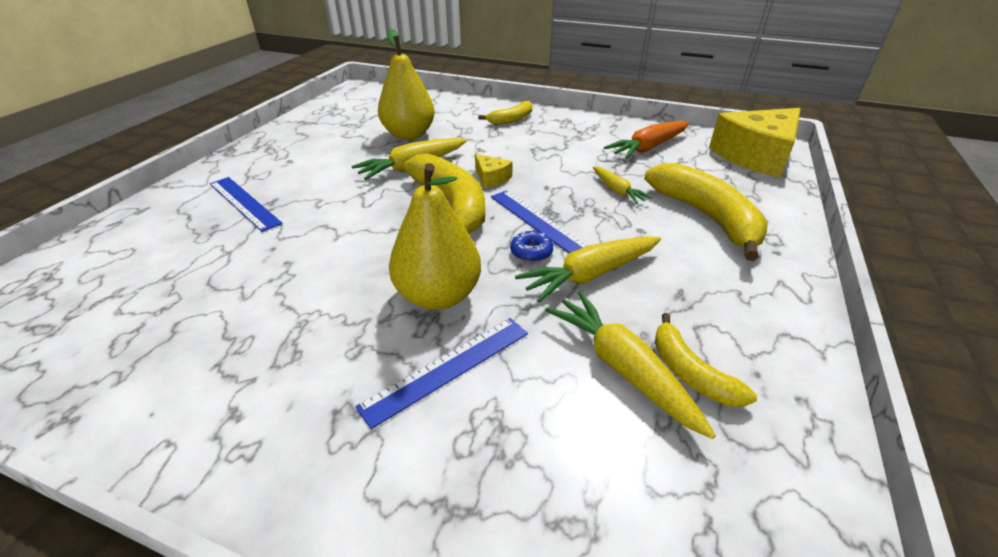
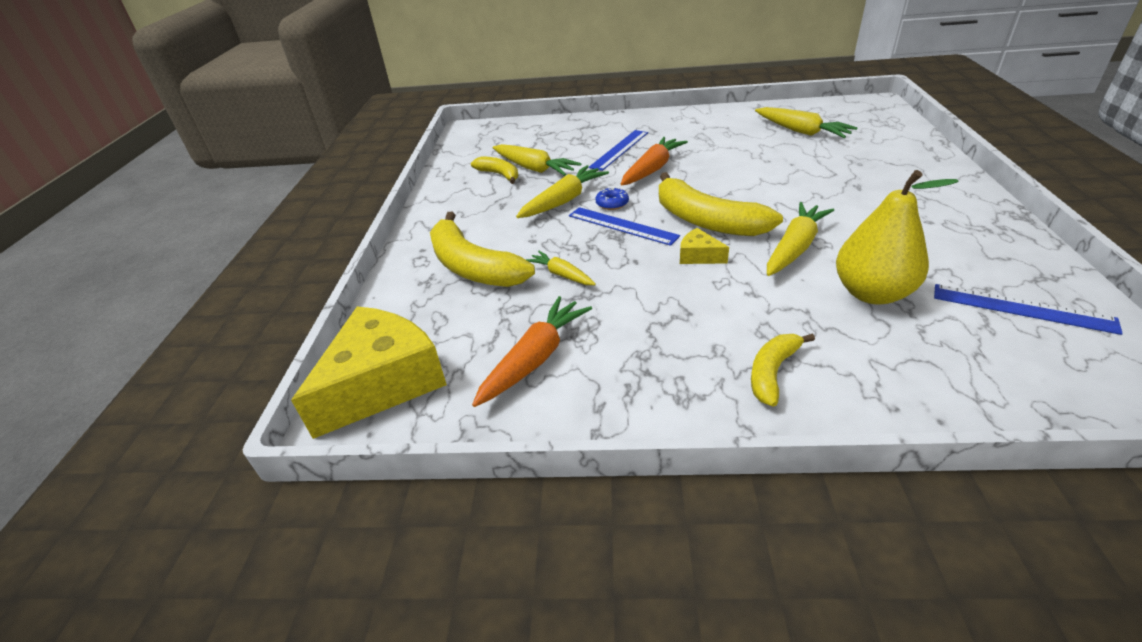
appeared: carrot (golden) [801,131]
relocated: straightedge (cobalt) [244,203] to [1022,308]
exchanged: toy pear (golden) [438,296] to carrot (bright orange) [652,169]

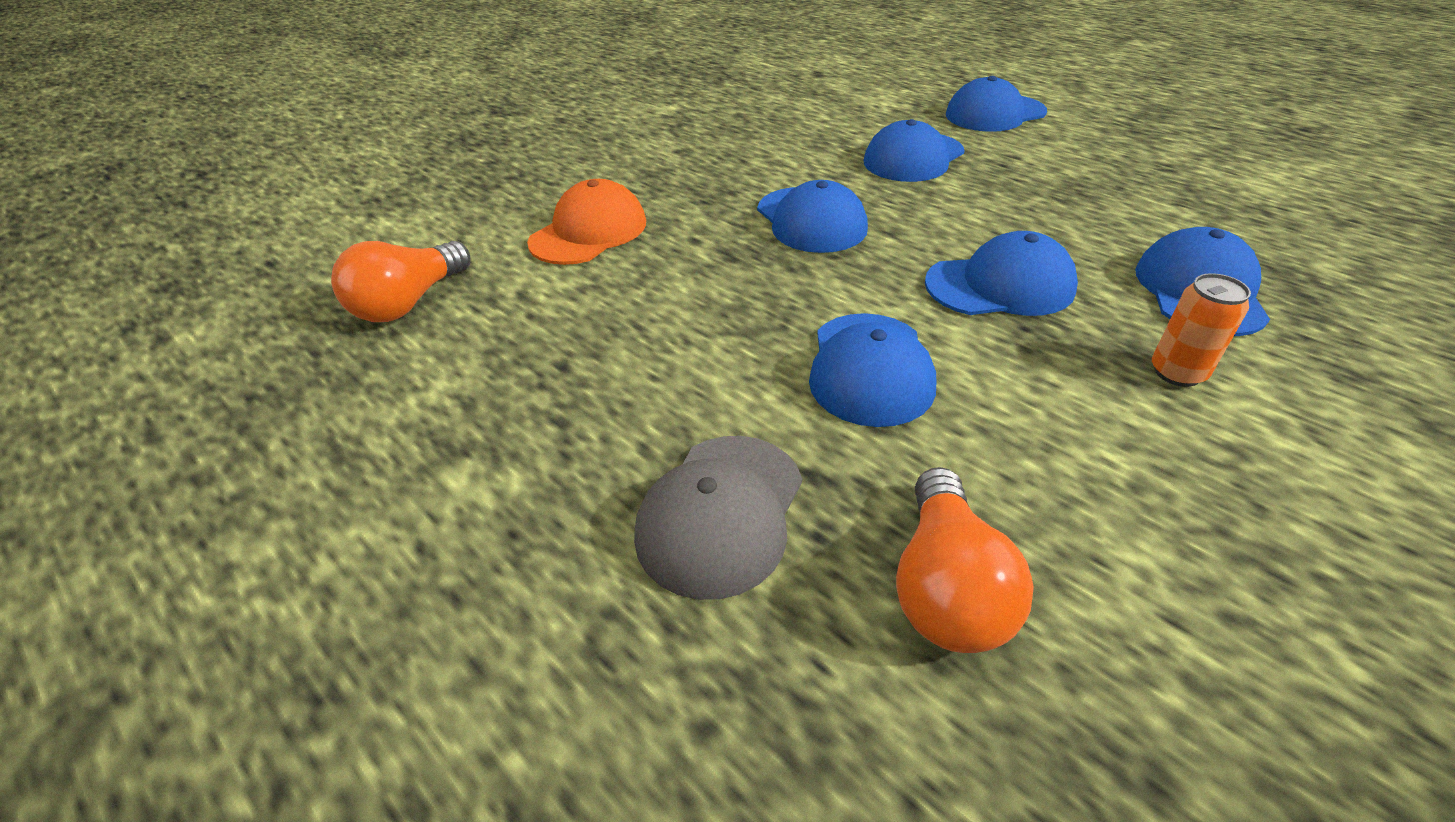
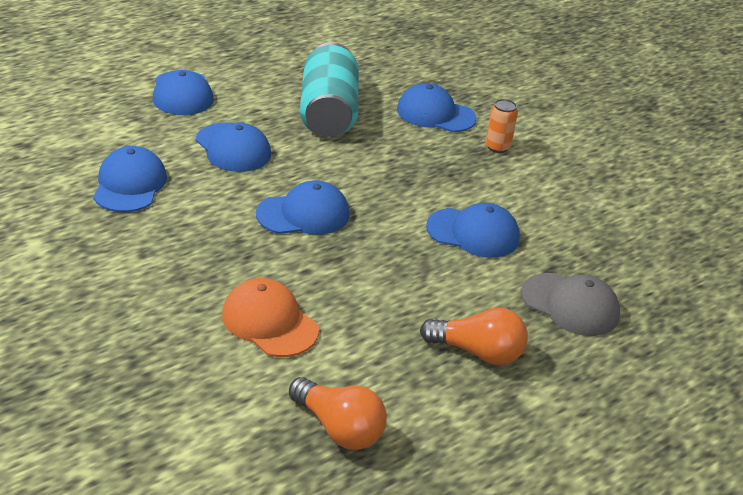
appeared: tin (teal) [328,113]
relocated: bulb (bright orange) [946,587] to [477,352]; peaked cap (cobalt) [1000,285] to [129,185]

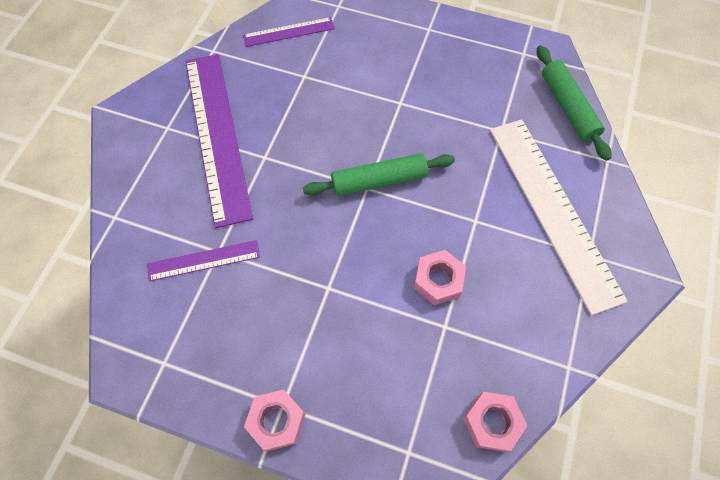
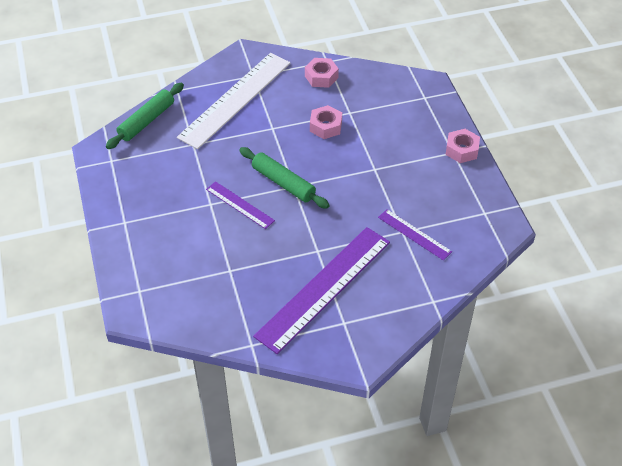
relocated: straightedge (purple) [289,32] to [239,205]; nut (rosy) [492,422] to [321,77]

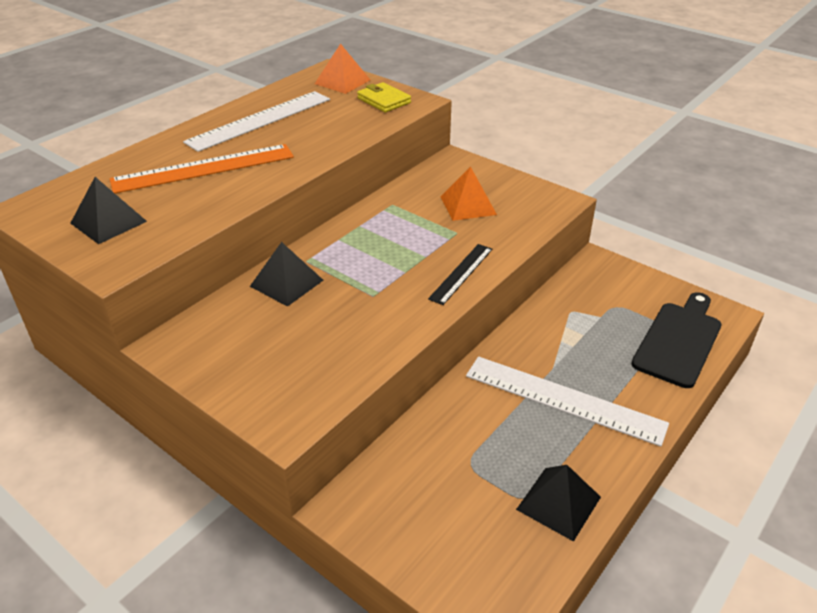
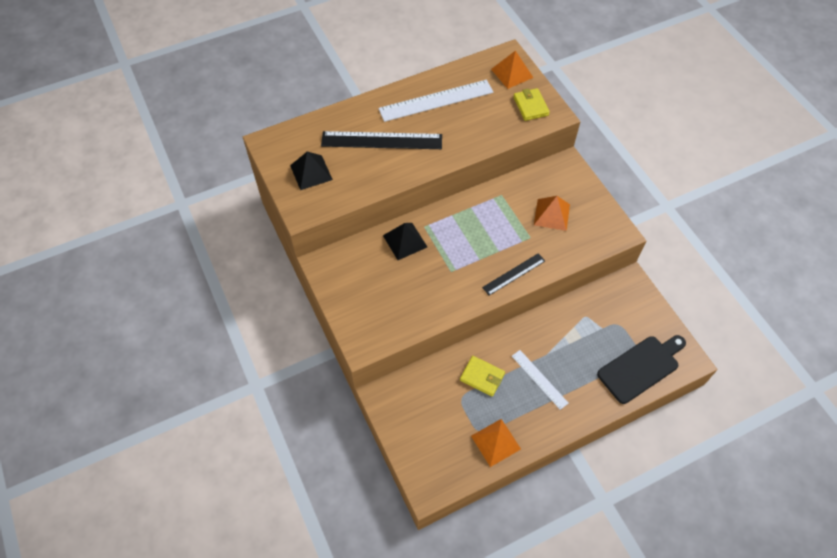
appeared: wallet (golden) [482,377]
colour: straightedge (bright orange) [204,168] to straightedge (jet-black) [381,140]; pyramid shape (jet-black) [558,503] to pyramid shape (bright orange) [495,442]
size: straightedge (white) [564,399] = [539,379] x0.57

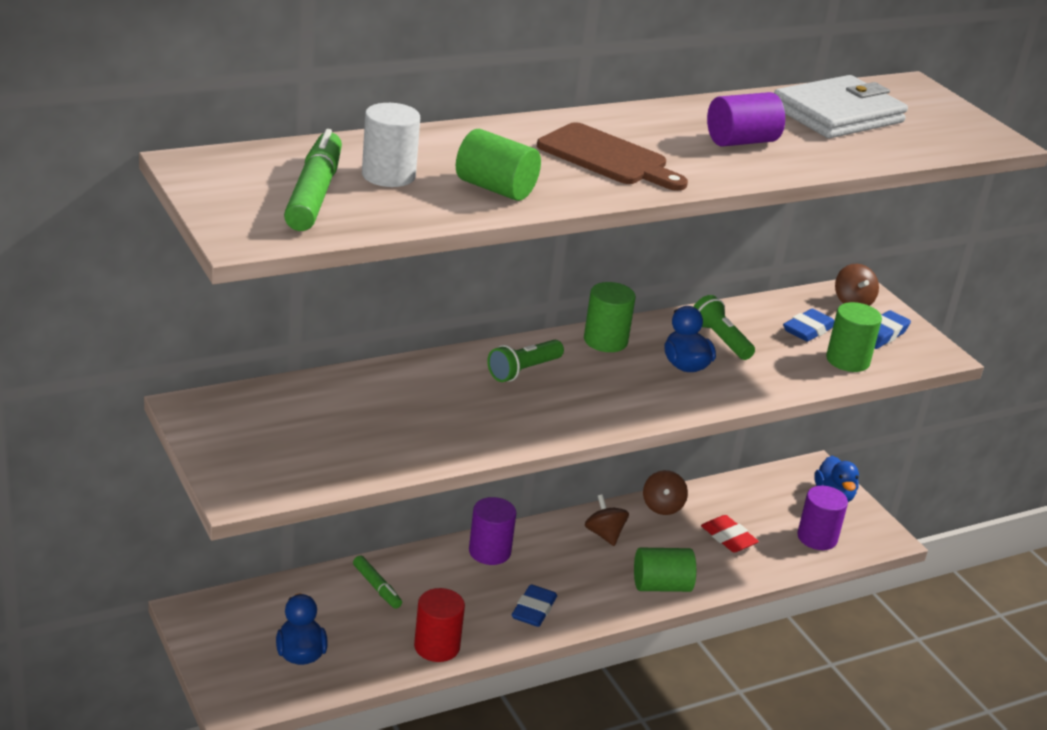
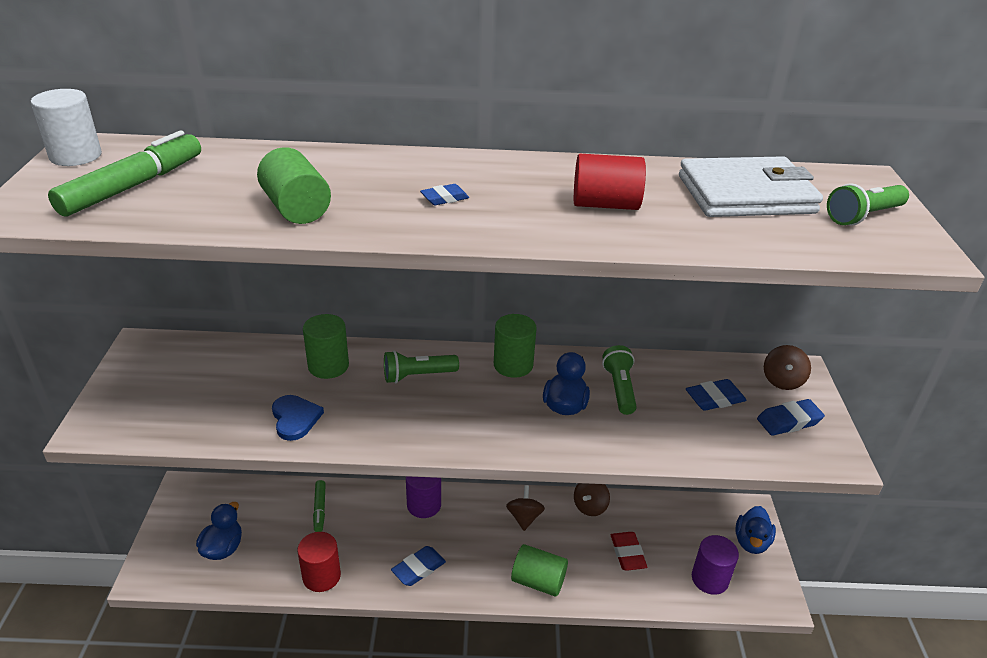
appeared: love heart (cobalt) [295,418]; flashlight (emerald) [863,216]
relocated: solid cylinder (white) [388,175] to [76,156]; solid cylinder (emerald) [847,360] to [328,366]
exchanged: cutting board (dark brown) [607,158] to pencil eraser (cobalt) [444,198]
colour: solid cylinder (purple) [741,141] to solid cylinder (scarlet) [605,204]

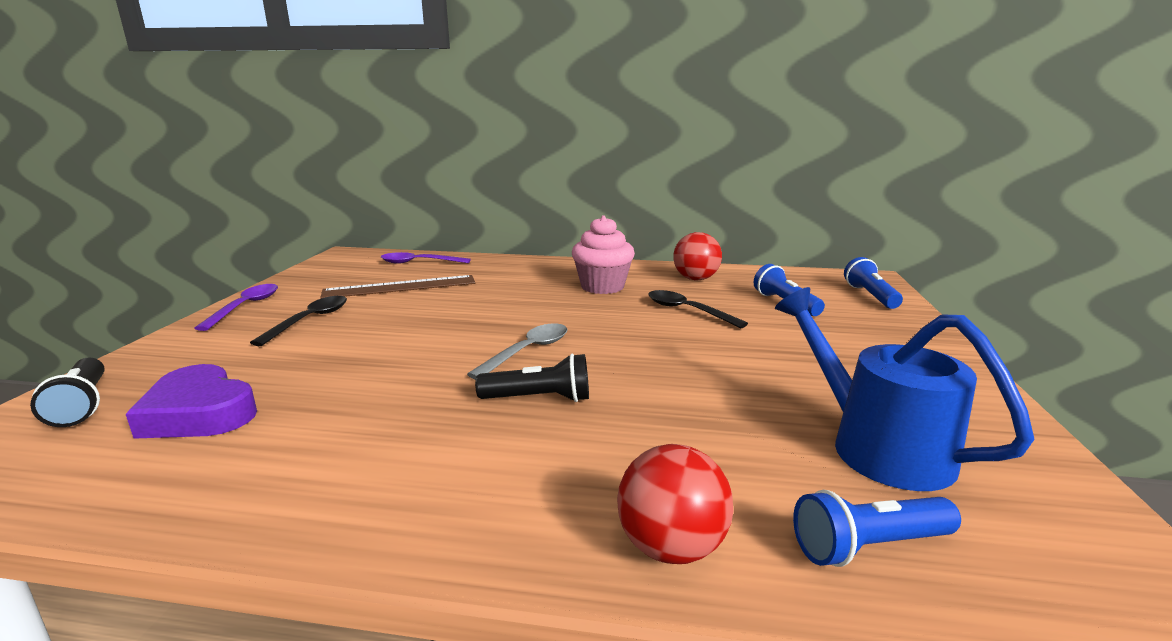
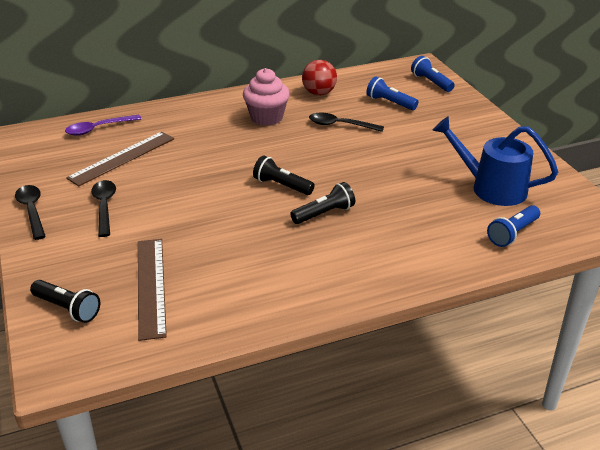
missing: play ball (scarlet) [671,547]
exchanged: love heart (purple) [199,413] to straightedge (dark brown) [151,286]; teaspoon (ash-grey) [527,351] to flashlight (jet-black) [281,185]
colour: teaspoon (purple) [245,307] to teaspoon (jet-black) [32,211]

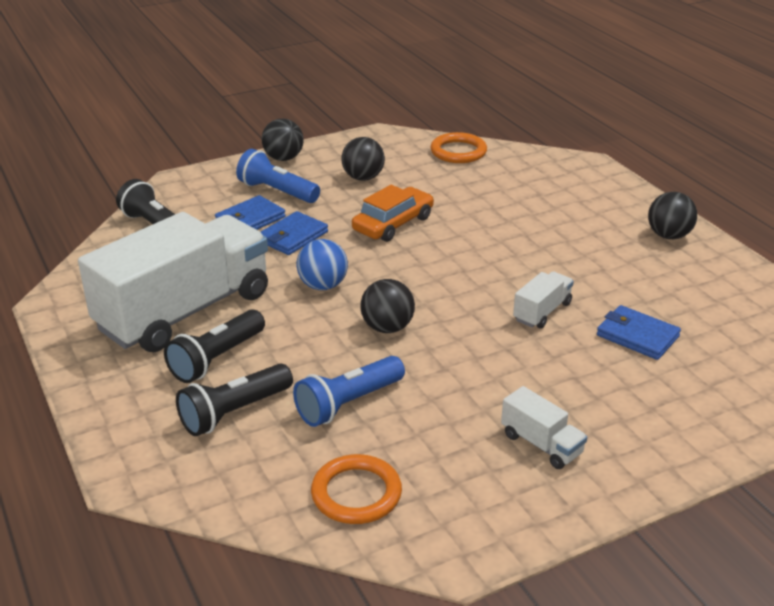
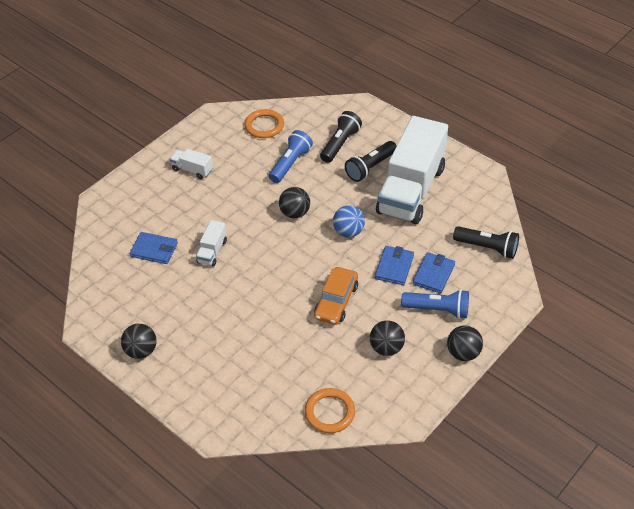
spun: flashlight (jet-black) [217,359] = [370,167] 150 degrees counterclockwise

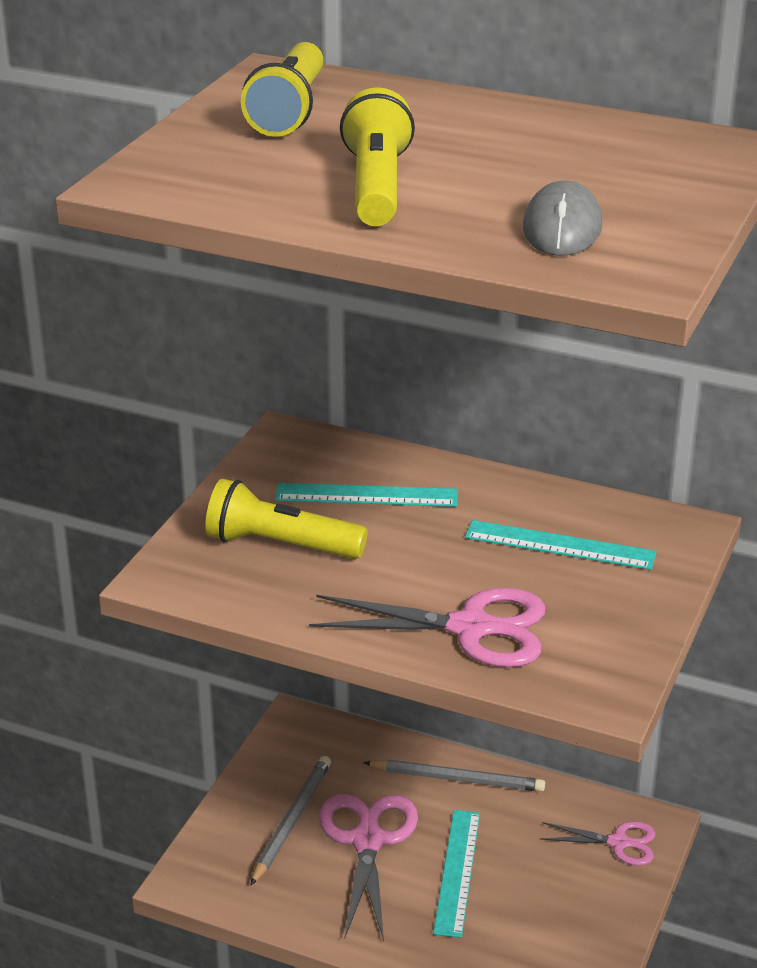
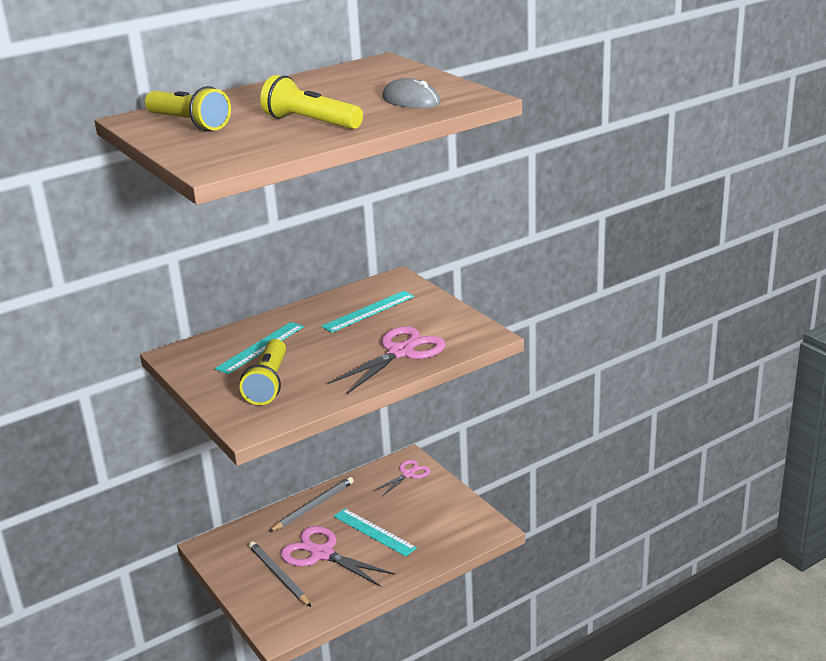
spun: flashlight (golden) [281,545] = [268,383] 45 degrees counterclockwise

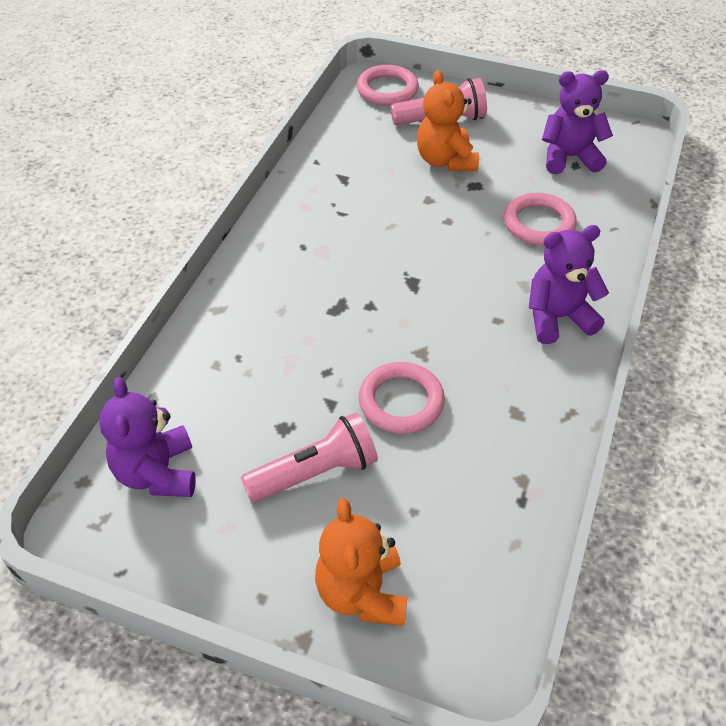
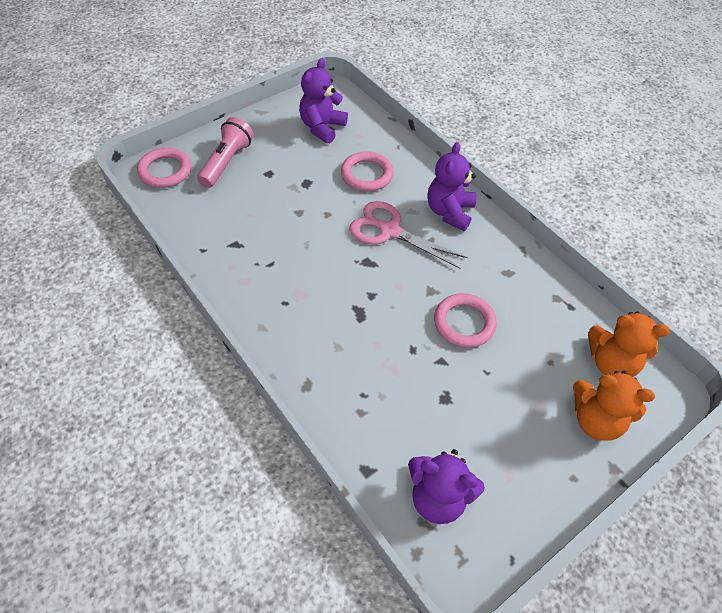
missing: flashlight (rosy) [315,472]
appeared: pair of scissors (rosy) [389,231]
relocated: stuffed bear (bright orange) [445,161] to [611,362]

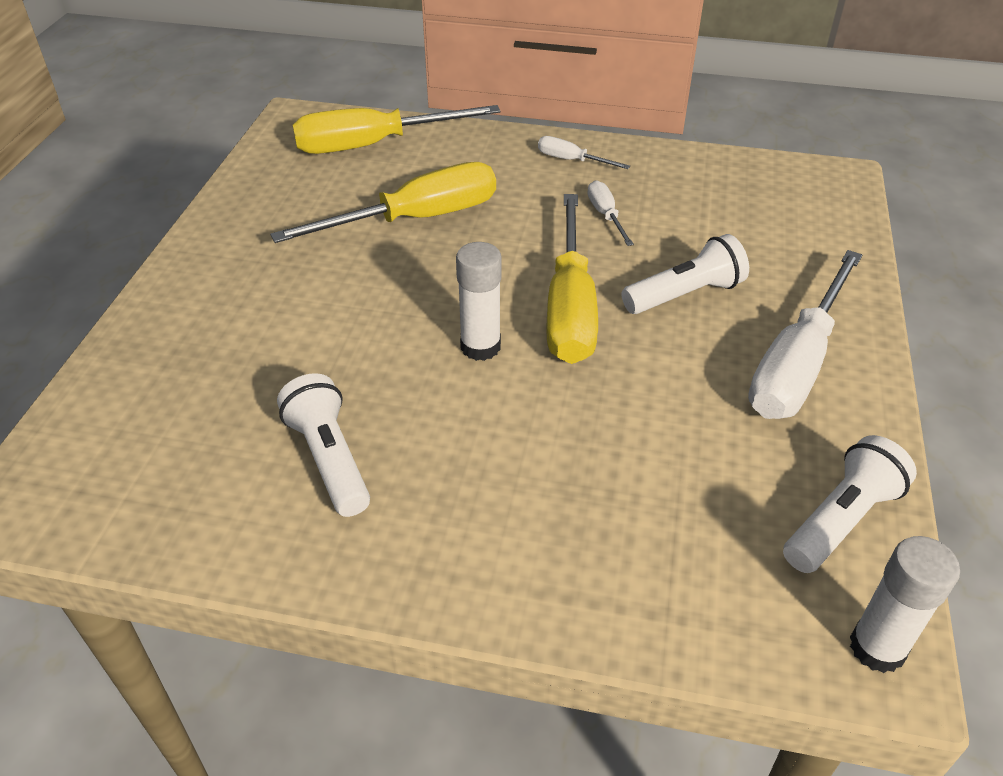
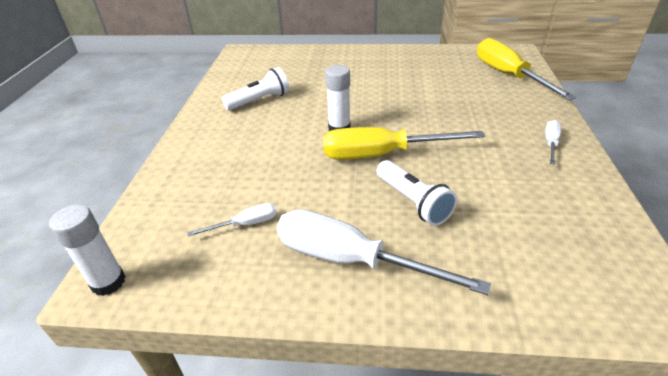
missing: flat screwdriver (golden) [416,219]; flashlight (white) [840,520]
relocated: flat screwdriver (white) [606,215] to [245,224]

